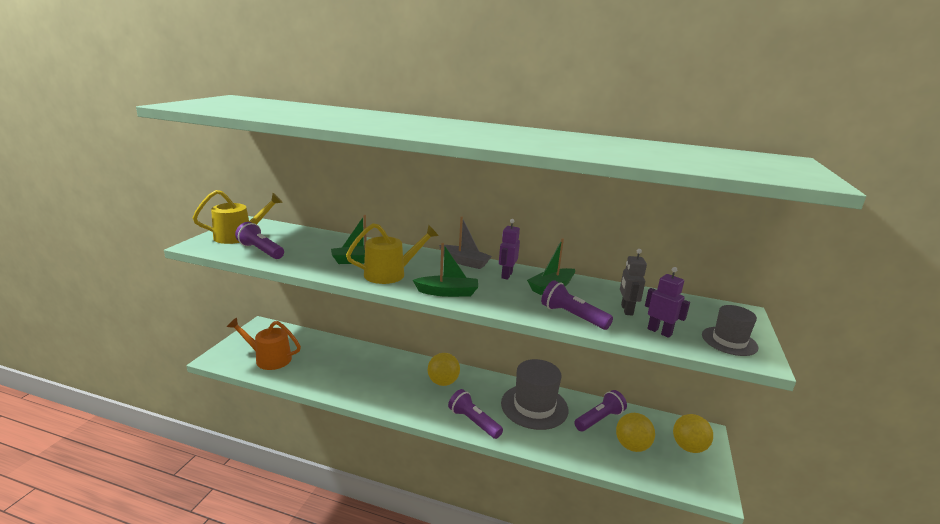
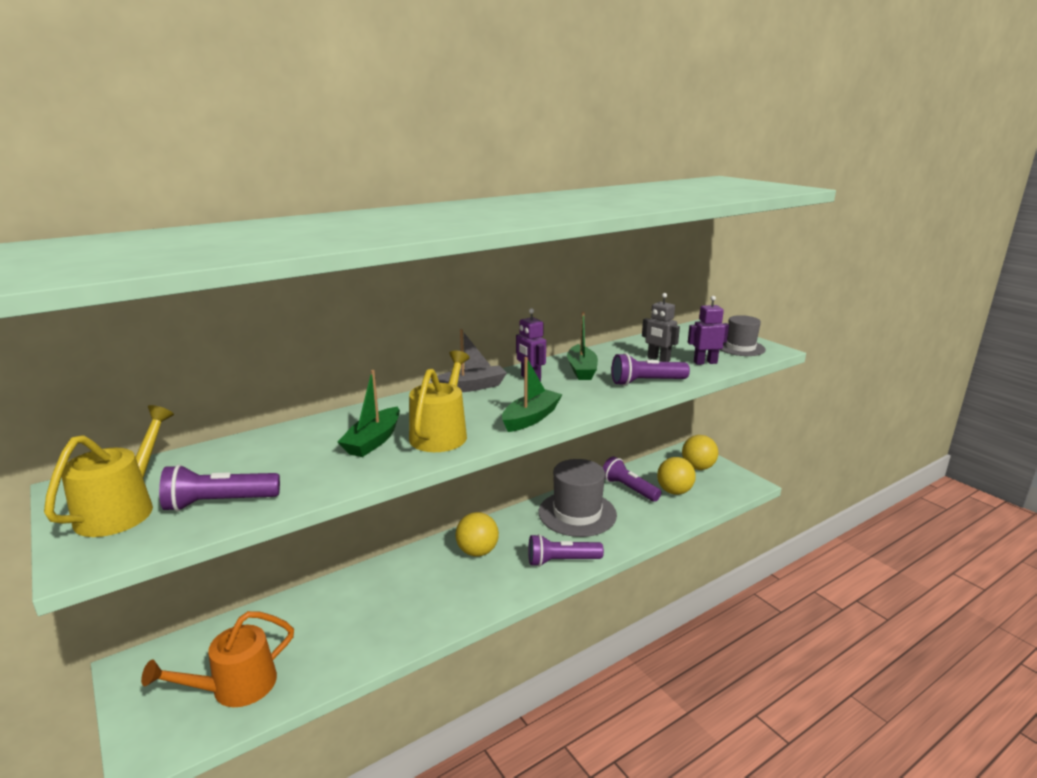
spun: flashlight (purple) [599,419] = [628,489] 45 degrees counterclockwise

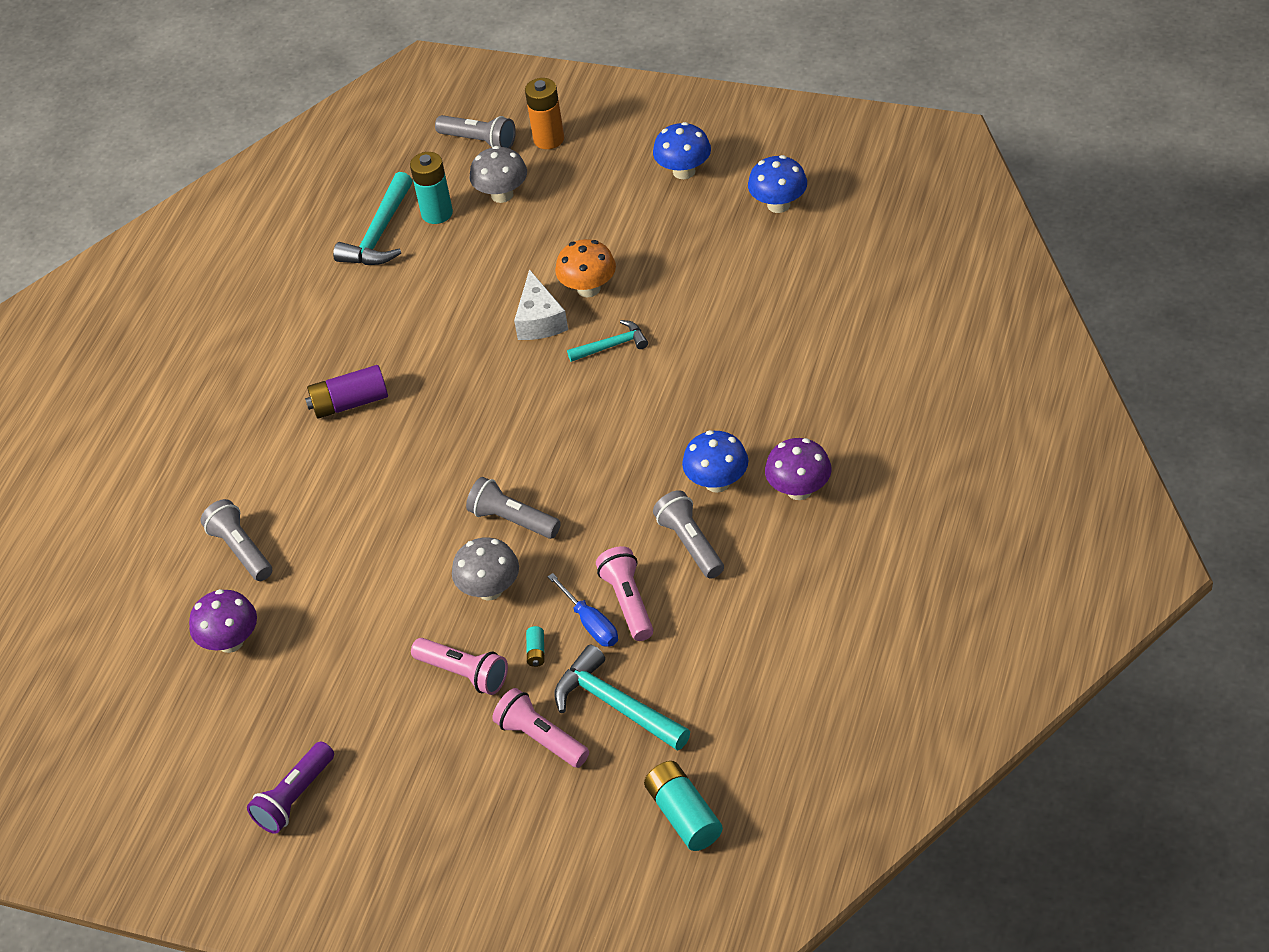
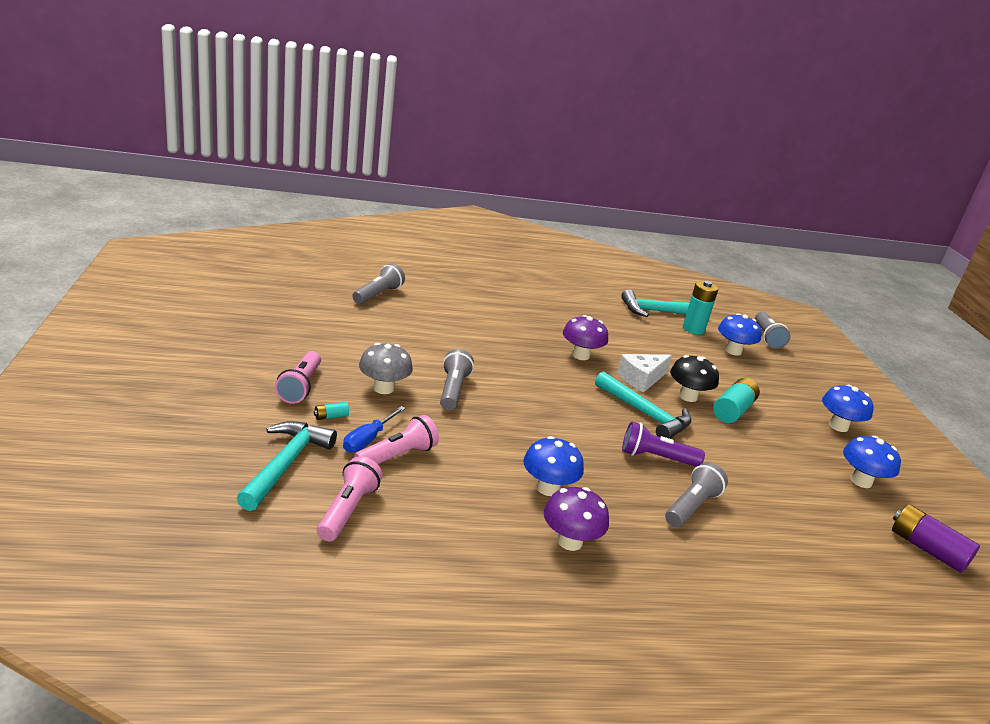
missing: AA battery (bright orange) [548,139]
relocated: toadstool (purple) [230,641] to [580,355]; flashlight (purple) [294,797] to [656,457]; AA battery (purple) [349,403] to [927,549]; flashlight (rosy) [541,738] to [348,510]; AA battery (teal) [684,815] to [733,410]; flashlight (ash-grey) [690,544] to [691,506]
colour: toadstool (ash-grey) [502,195] to toadstool (cobalt) [733,351]; toadstool (bright orange) [588,288] to toadstool (jet-black) [688,396]
size: claw hammer (teal) [612,346] = [645,414] x1.66

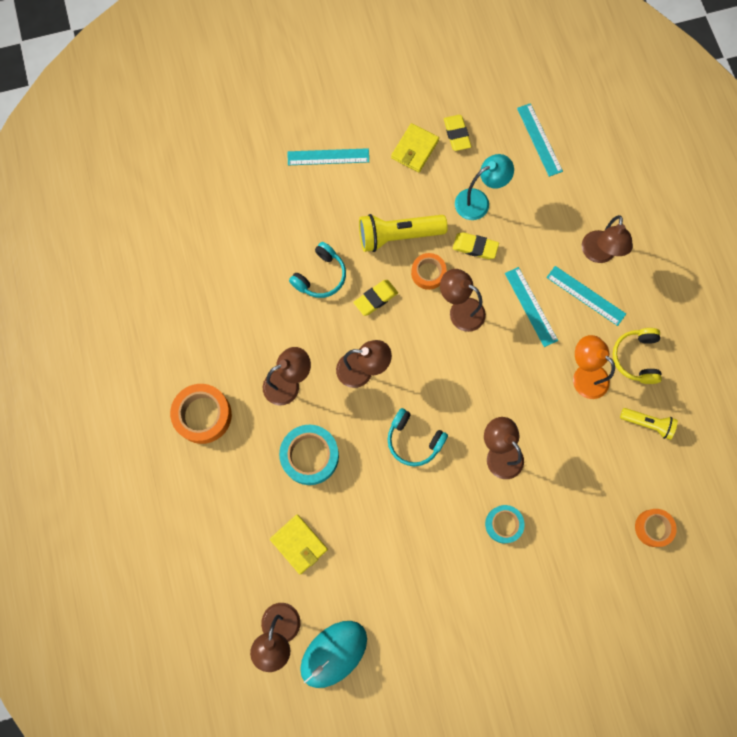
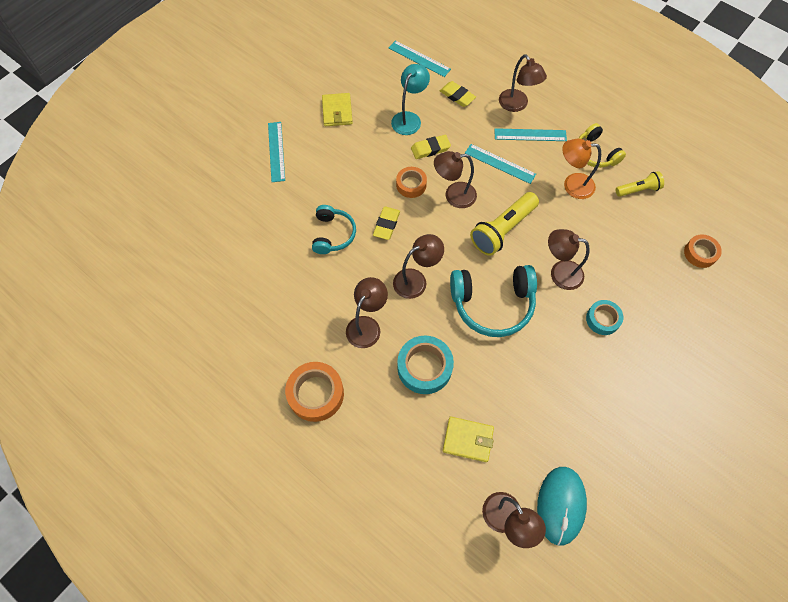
relocated: flashlight (golden) [398,236] to [502,230]; pencil eraser (golden) [456,134] to [457,96]
spun: straightedge (teal) [328,157] = [276,151] 60 degrees counterclockwise
size: headphones (teal) [413,440] = [492,304] x1.63

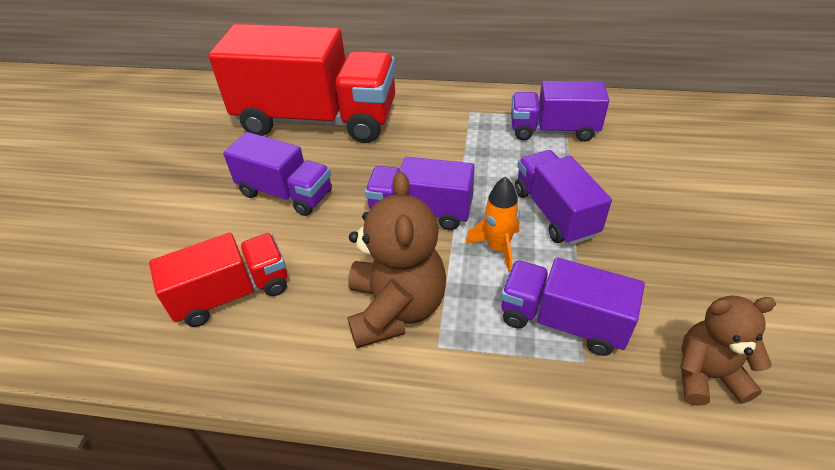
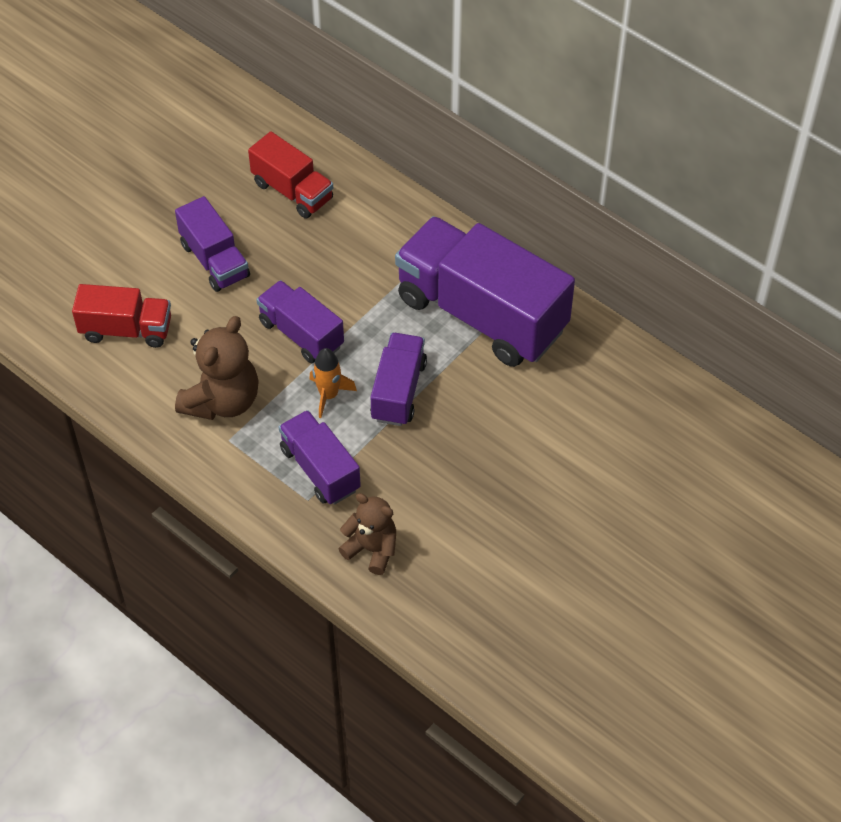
size: lorry (scarlet) [317,120] = [292,191] x0.53; lorry (purple) [553,130] = [481,314] x1.90

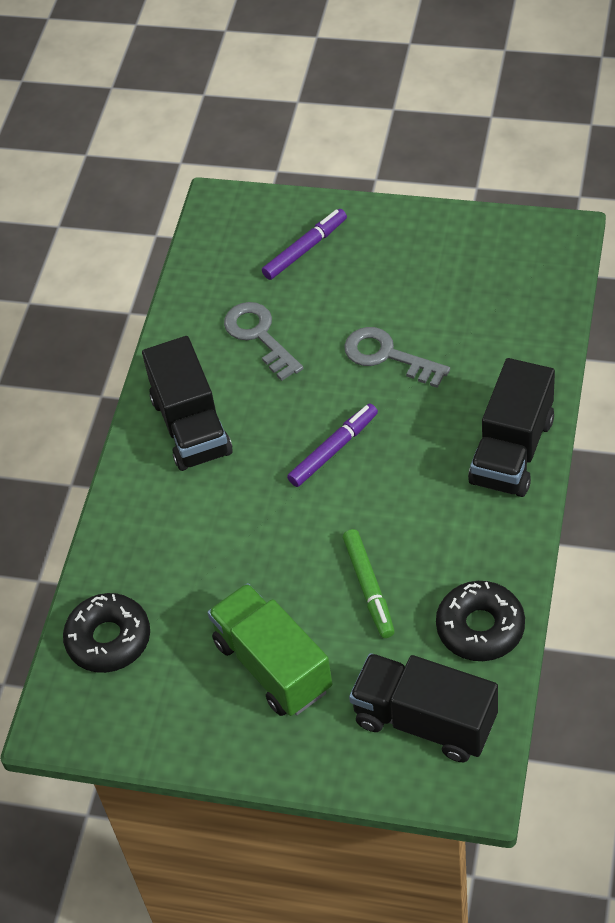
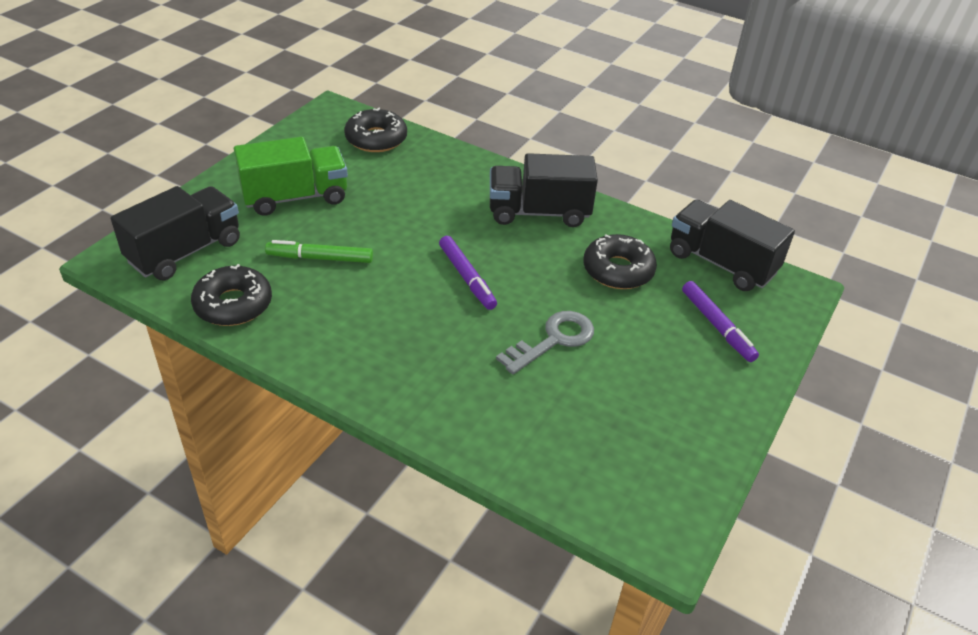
relocated: lorry (jet-black) [512,451] to [721,263]
exchanged: key (ash-grey) [259,336] to glazed donut (jet-black) [618,270]

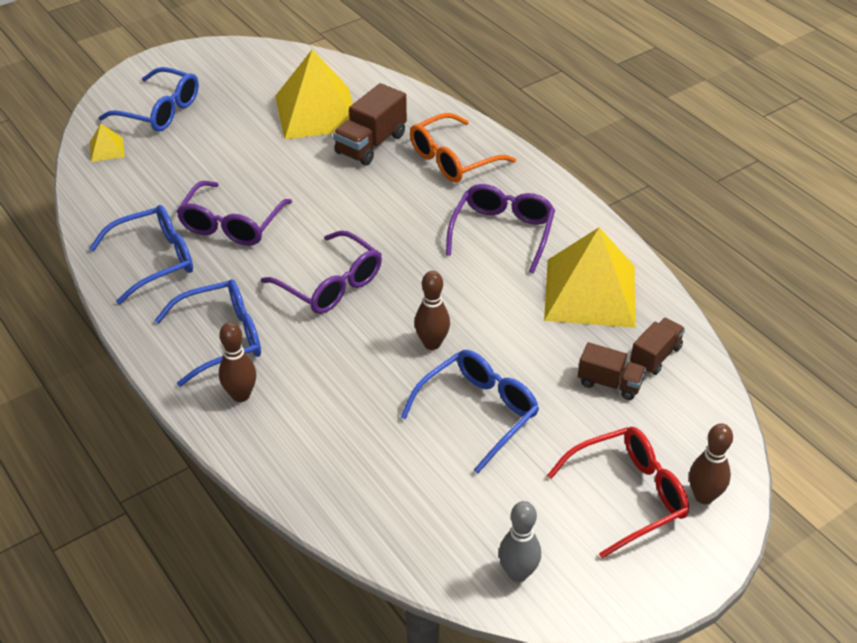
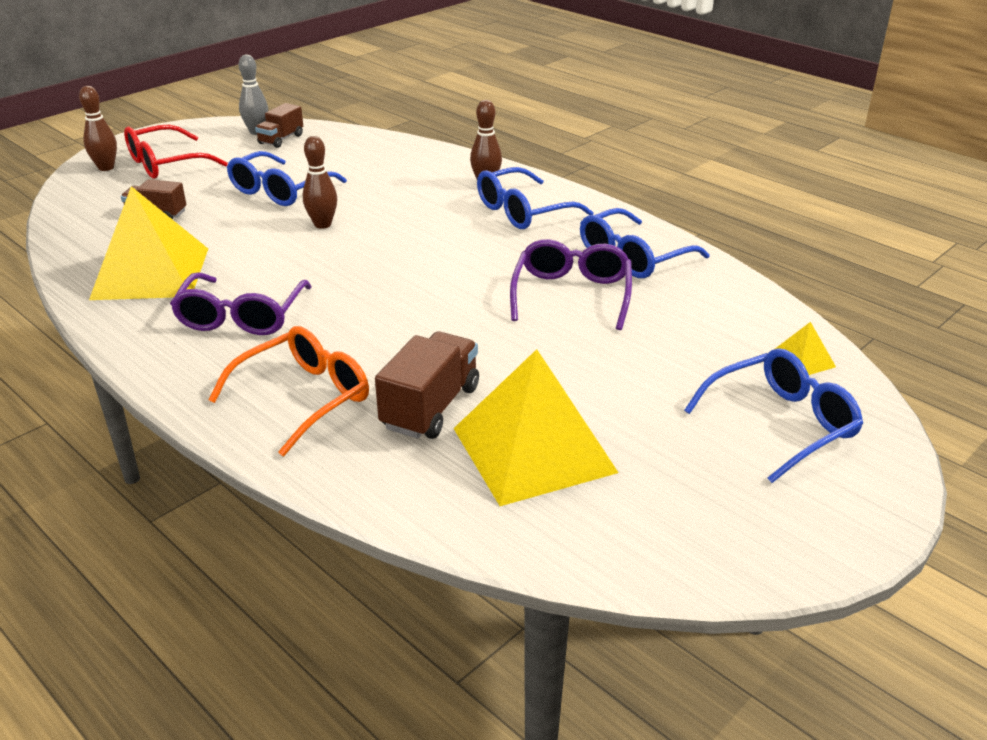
missing: glasses (purple) [331,285]
relocated: lorry (dark brown) [655,356] to [281,139]
spun: glasses (cobalt) [160,111] = [781,423] 135 degrees clockwise

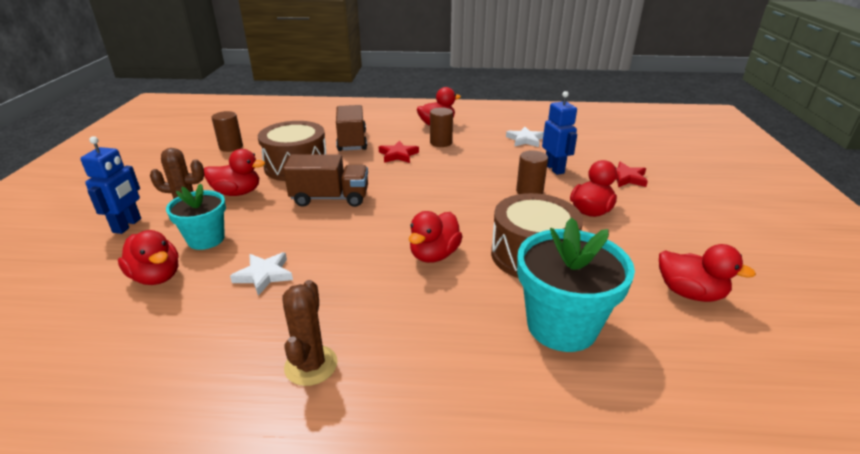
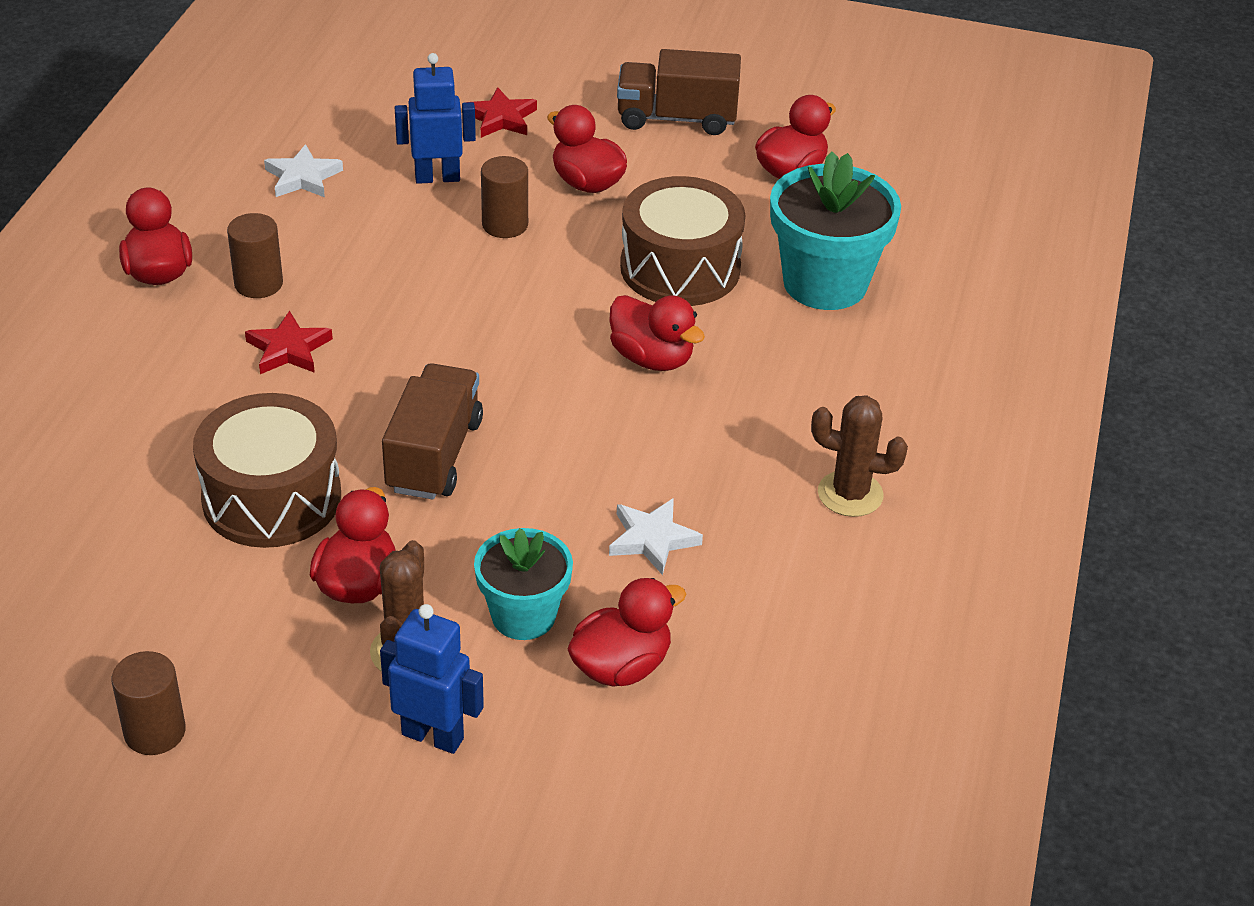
relocated: solid cylinder (dark brown) [231,147] to [155,732]; lorry (dark brown) [352,141] to [676,118]

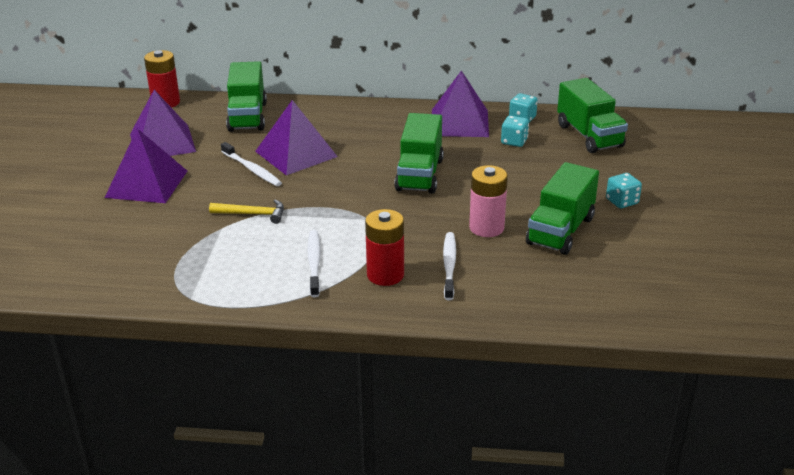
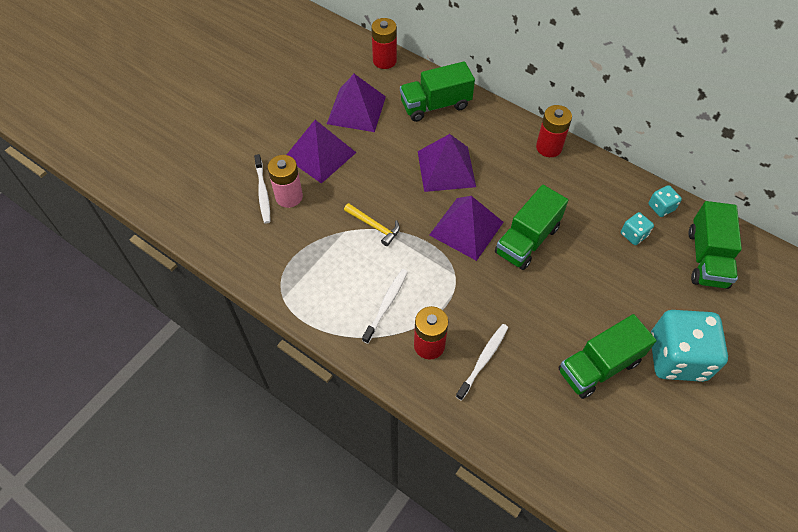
appeared: AA battery (scarlet) [549,147]
relocated: toothbrush (white) [252,169] to [263,193]; pyramid shape (purple) [459,123] to [466,228]; AA battery (rosy) [486,228] to [289,197]
spun: lorry (emerald) [247,116] = [435,105] 45 degrees clockwise
size: game die (teal) [622,201] = [677,357] x2.27

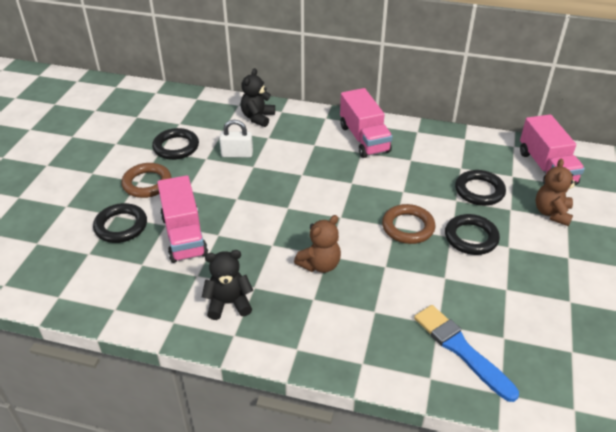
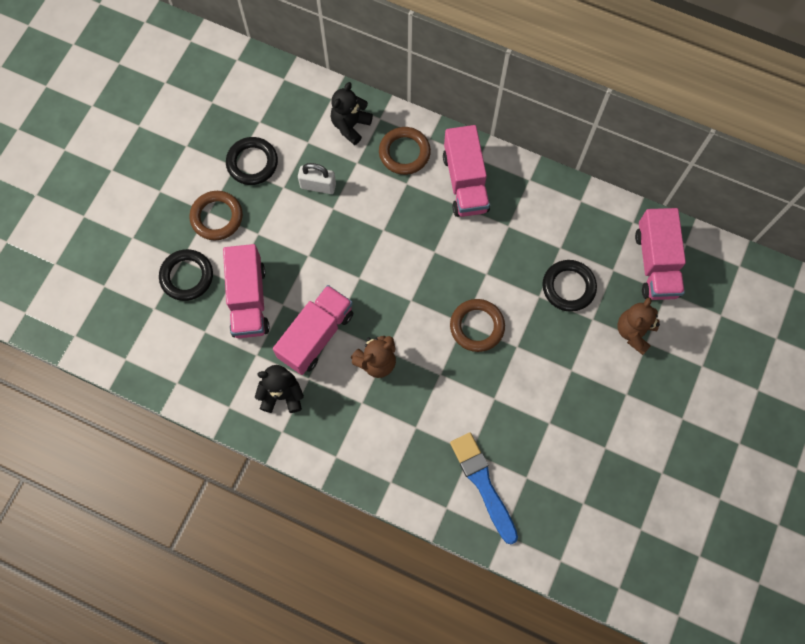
missing: ring (jet-black) [471,237]
appeared: lorry (rosy) [316,335]; ring (dark brown) [404,153]

